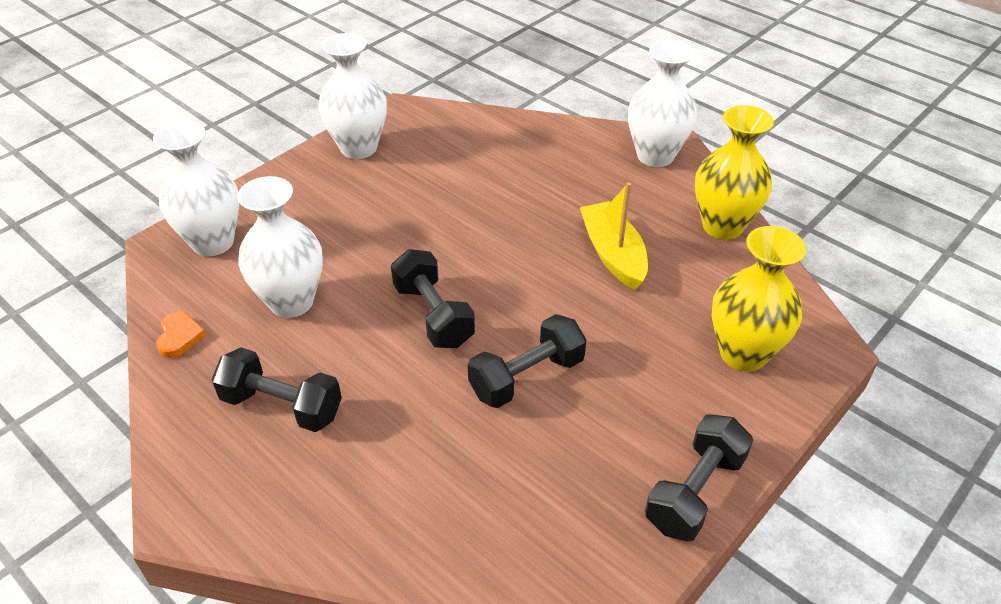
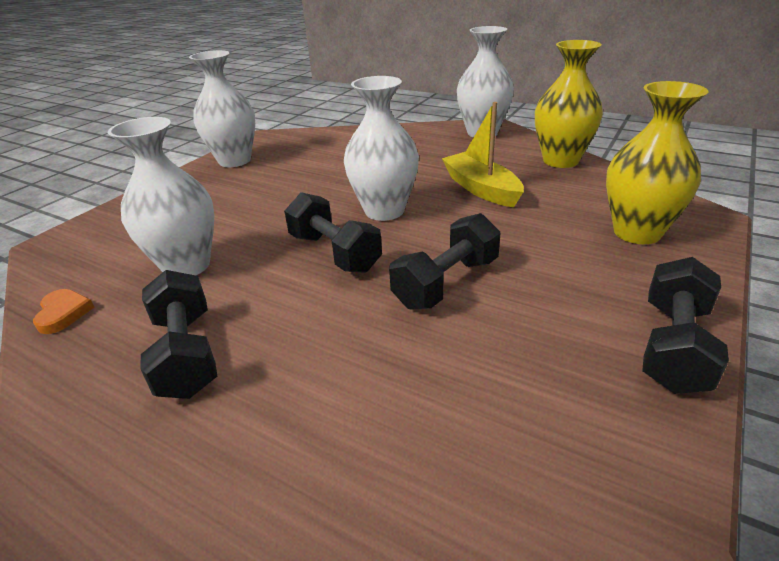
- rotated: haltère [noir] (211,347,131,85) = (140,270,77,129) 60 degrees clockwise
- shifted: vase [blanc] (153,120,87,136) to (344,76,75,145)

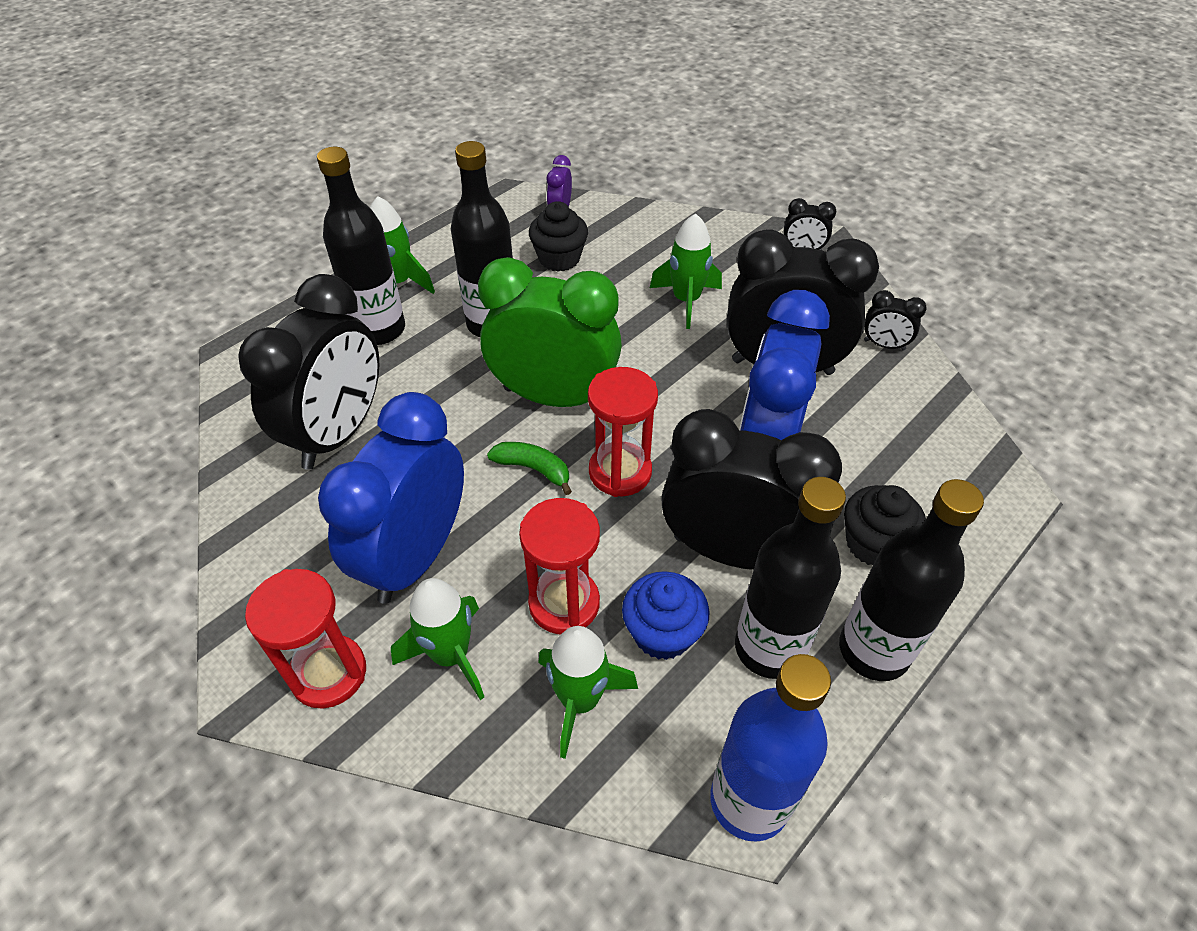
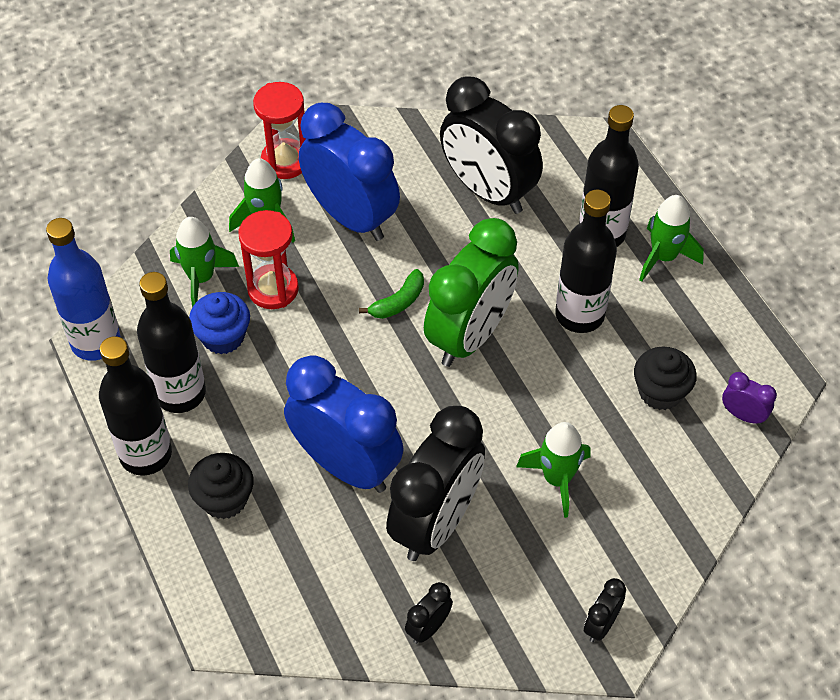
- gone: sablier [rouge] (588,367,70,130)
- gone: réveil [noir] (661,409,181,161)

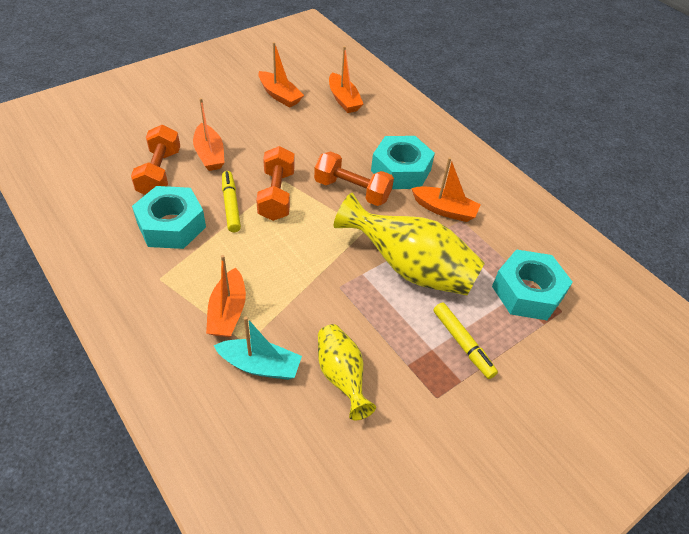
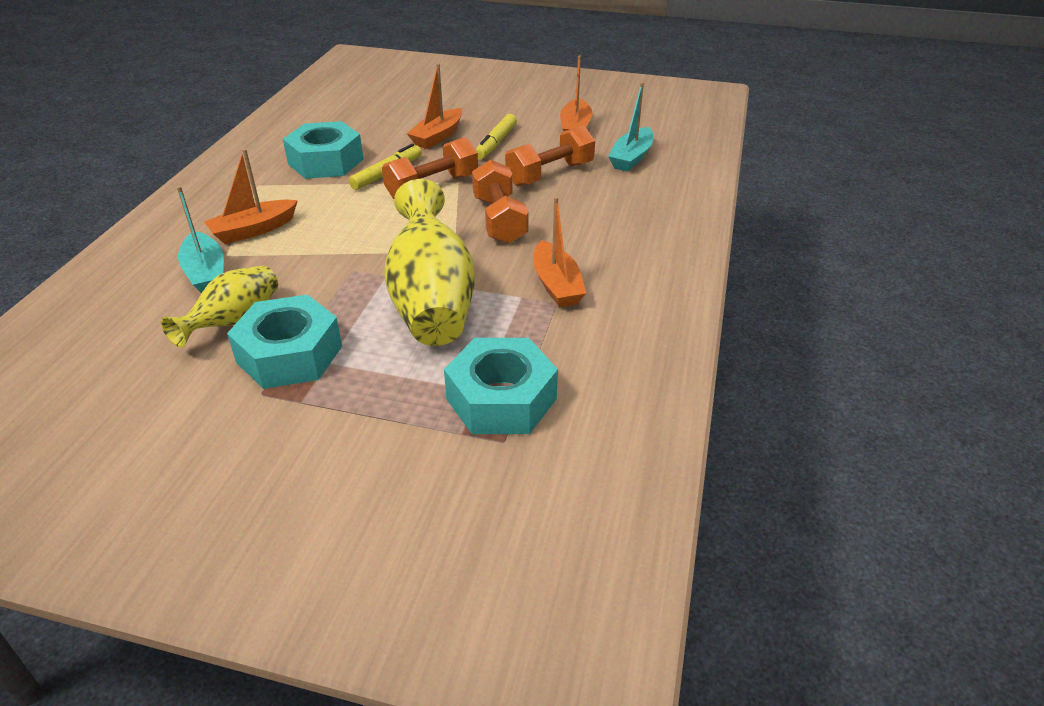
- shifted: écrou [turquoise] (371,136,64,53) to (227,294,115,95)
- shifted: feutre [jaune] (433,303,65,76) to (476,114,41,45)
- shifted: haltère [orange] (131,125,49,70) to (505,126,90,60)
- repainted: bateau [orange] (329,46,34,67) to bateau [turquoise] (608,82,45,90)

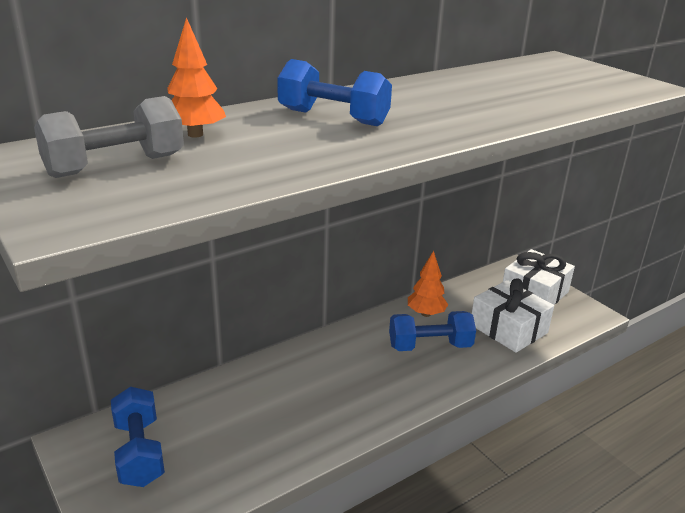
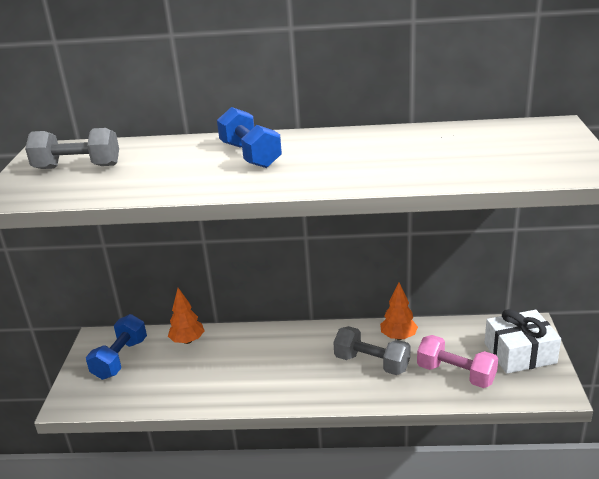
- shifted: arbre [orange] (167,17,59,121) to (168,288,36,56)
- repainted: haltère [bleu] (389,311,87,40) to haltère [gris] (333,326,77,49)
- swapped: cadeau [blanc] (472,278,82,75) to haltère [rose] (417,335,81,53)

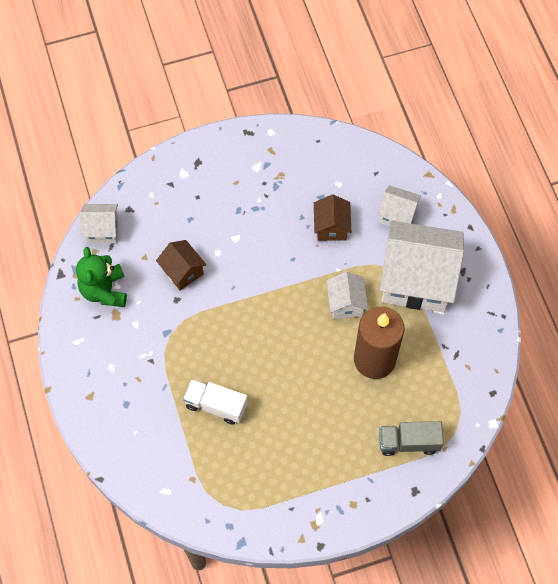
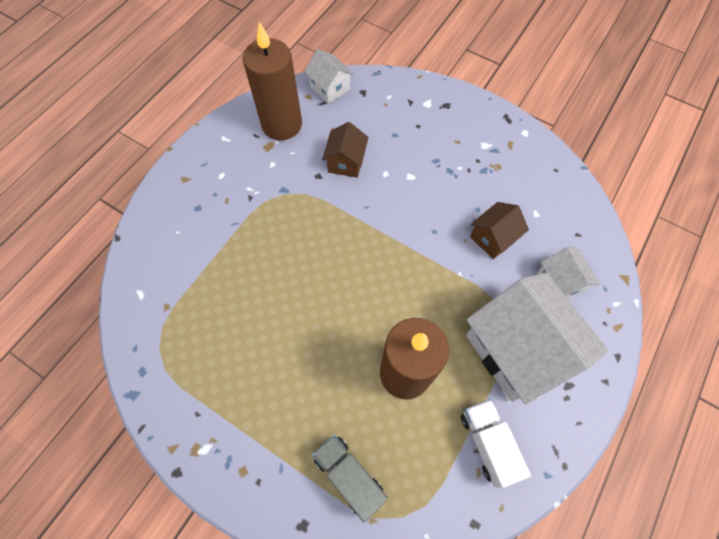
- swapped: ours en peluche [vert] (76,247,51,60) to bougie [marron] (243,22,59,118)
- shifted: camion [blanc] (183,379,65,45) to (461,399,70,89)
- gone: maison [blanc] (327,272,41,47)

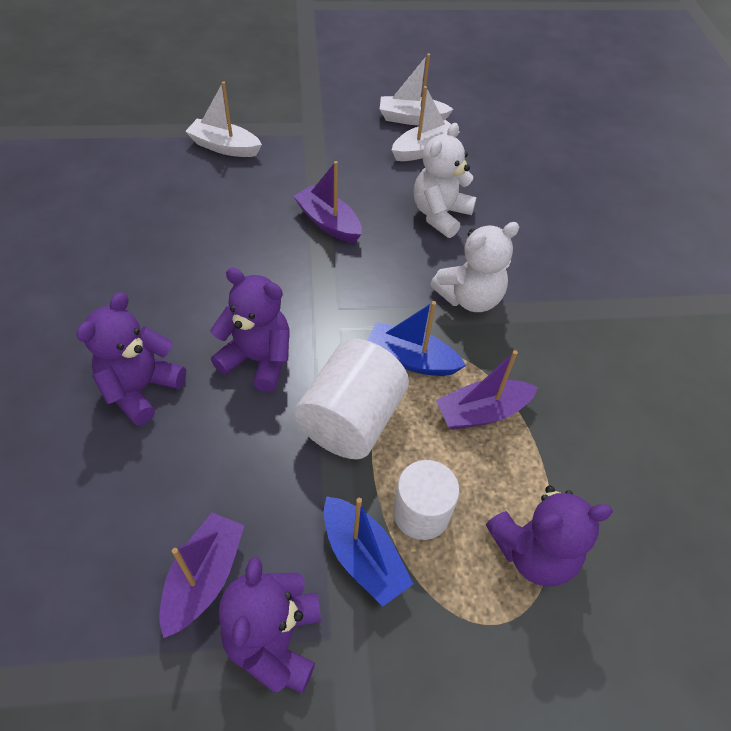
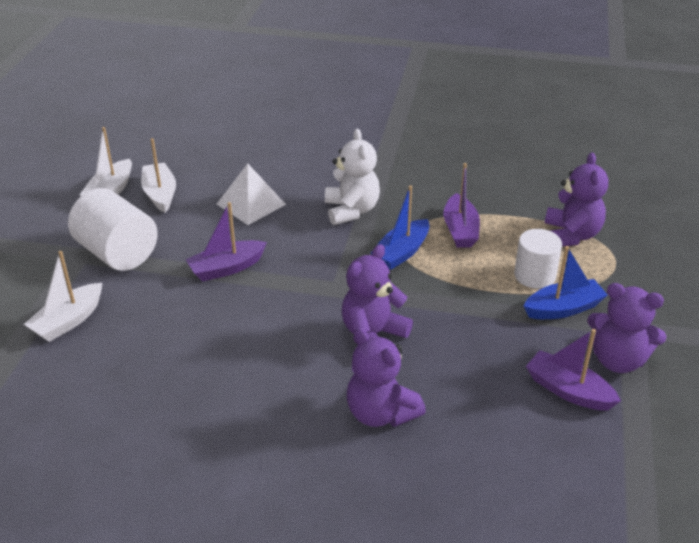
- shifted: cylindre [blanc] (295,339,114,120) to (68,188,90,83)
- swapped: ours en peluche [blanc] (414,123,63,115) to pyramide [blanc] (217,164,69,61)

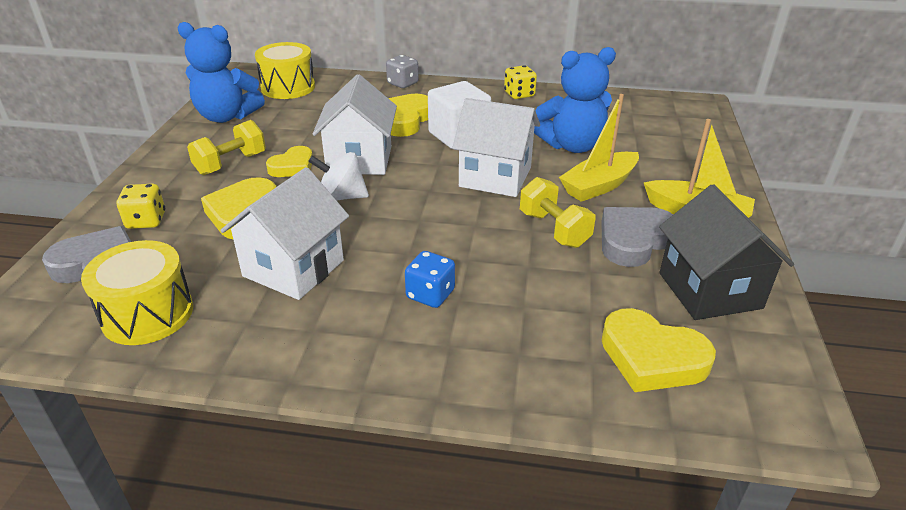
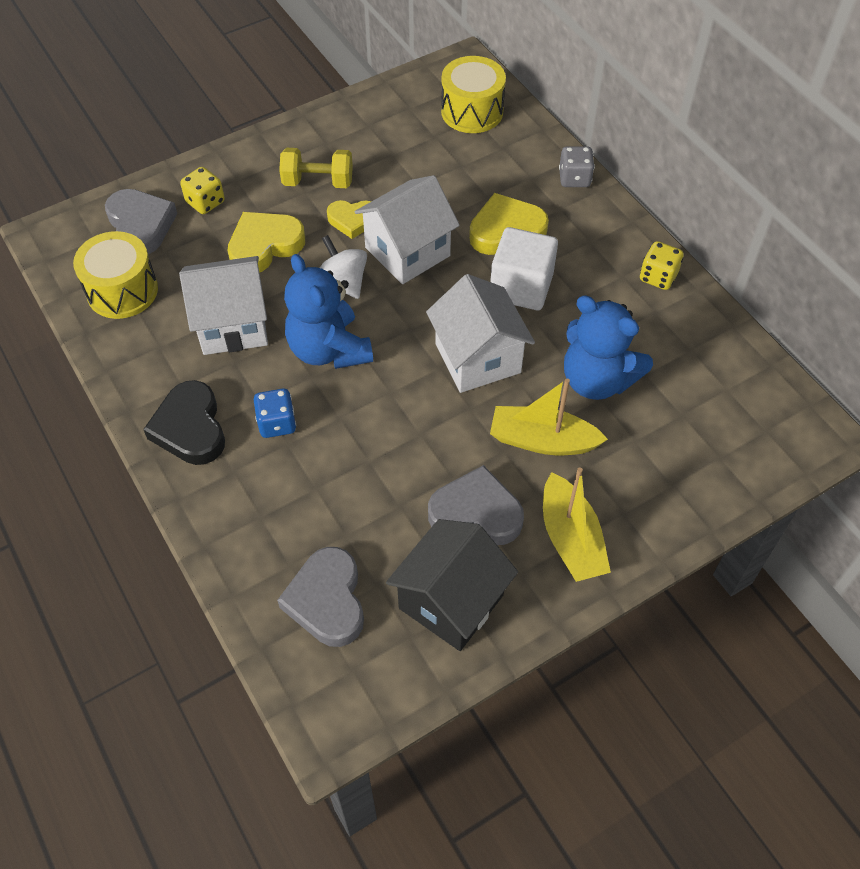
- new: cœur [noir] (143,380,82,85)
- repainted: cœur [jaune] (602,308,114,84) to cœur [gris] (277,547,87,100)
- shifted: ours en peluche [bleu] (178,22,87,101) to (284,254,89,115)
- gone: haltère [jaune] (520,177,75,71)

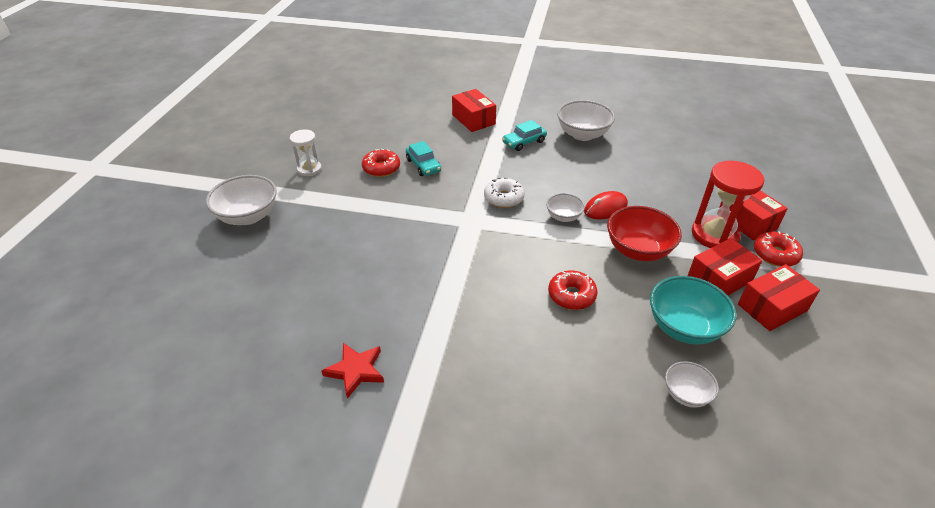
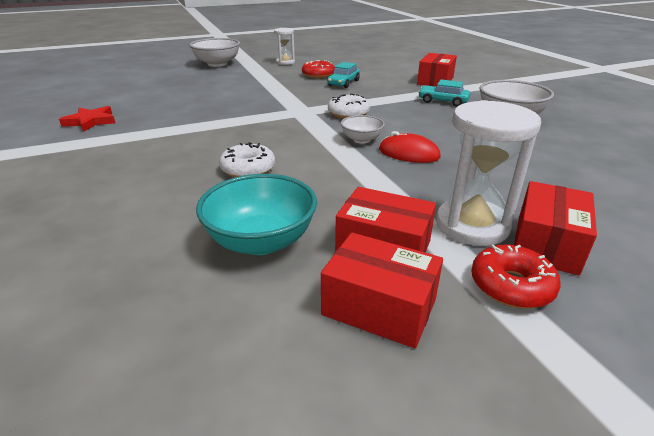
- repainted: beignet [rouge] (548,270,50,40) to beignet [blanc] (219,142,56,36)
- repainted: sablier [rouge] (692,161,72,87) to sablier [blanc] (436,100,105,146)
- gone: bol [rouge] (607,206,75,55)
- gone: bol [blanc] (665,361,54,47)

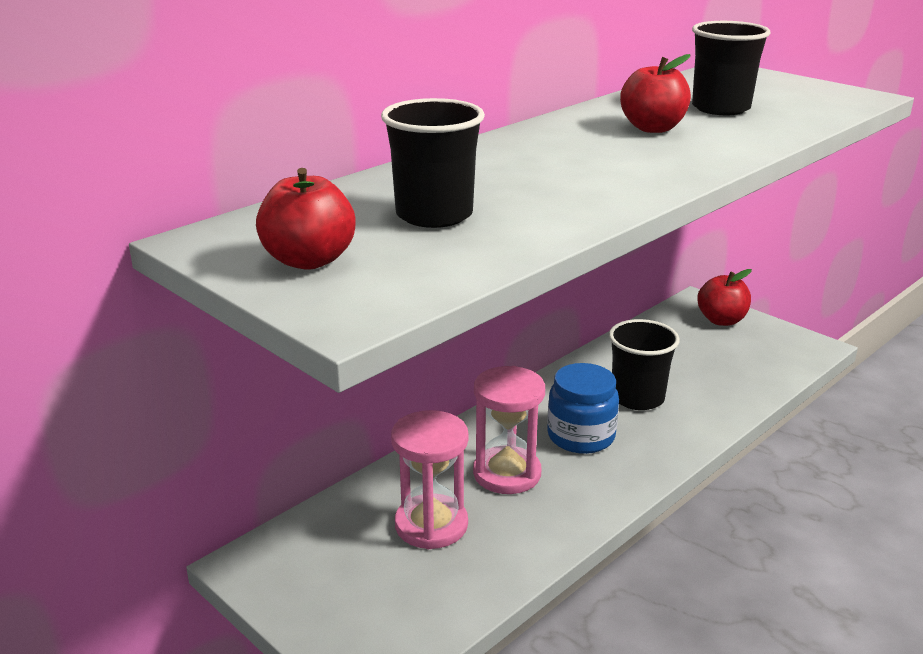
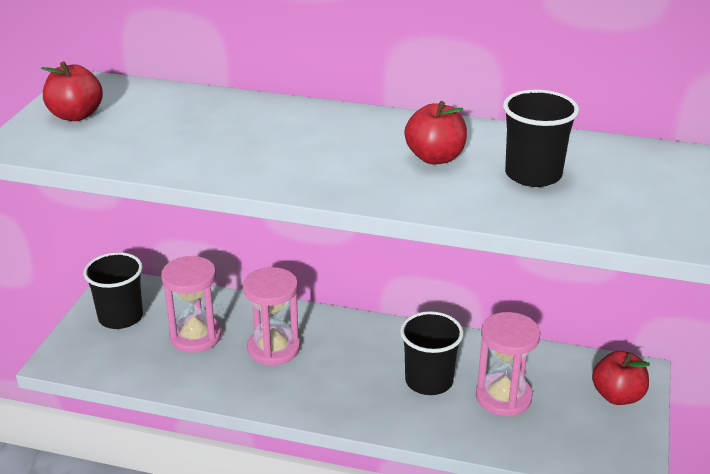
- shifted: gobelet [noir] (381,98,104,130) to (83,252,60,77)
- new: sablier [rose] (476,312,64,104)
- gone: bocal [bleu] (547,363,72,91)

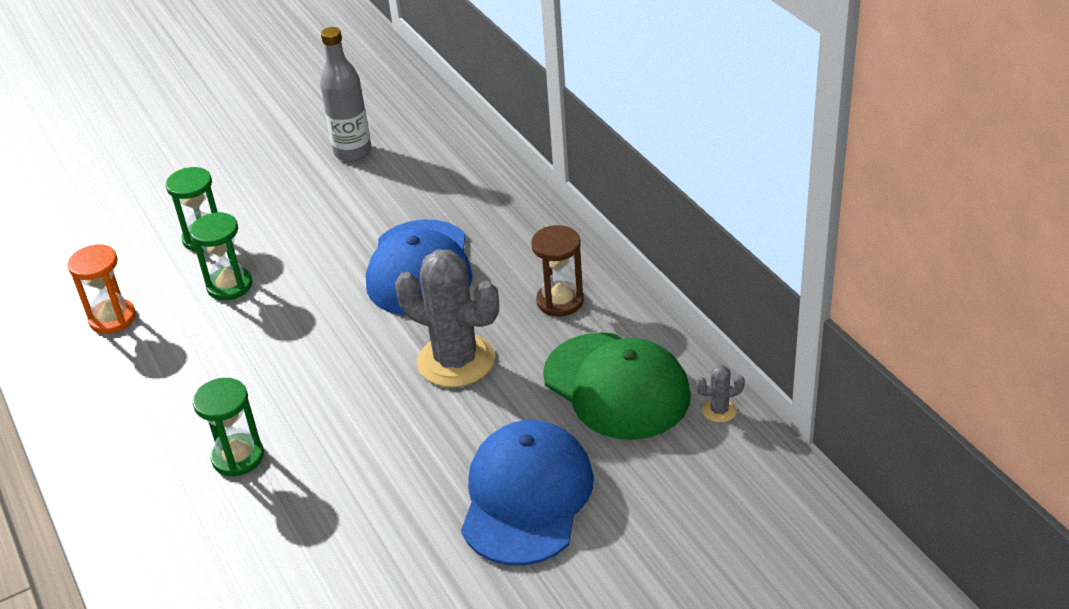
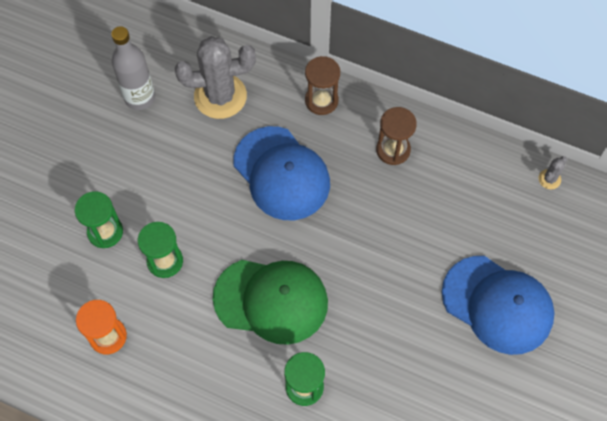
- shifted: cactus [gris] (395,250,104,137) to (175,36,81,83)
- shifted: casquette [vert] (543,332,148,108) to (213,260,115,85)
- new: sablier [marron] (305,56,35,59)
- rotated: casquette [bleu] (461,420,133,146) = (442,256,113,99) 150 degrees clockwise

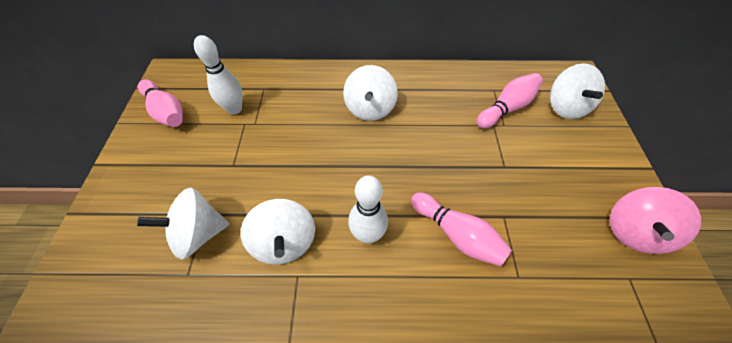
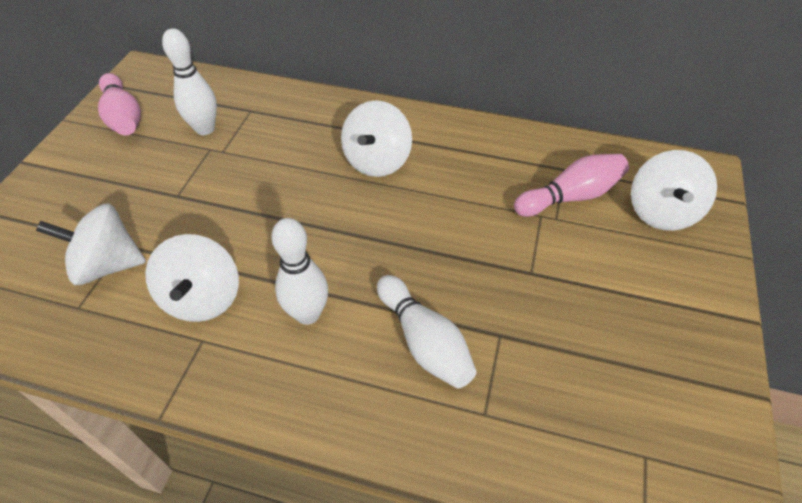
- repainted: quille [rose] (411,192,101,75) to quille [blanc] (377,275,100,113)
- gone: toupie [rose] (610,187,91,67)

